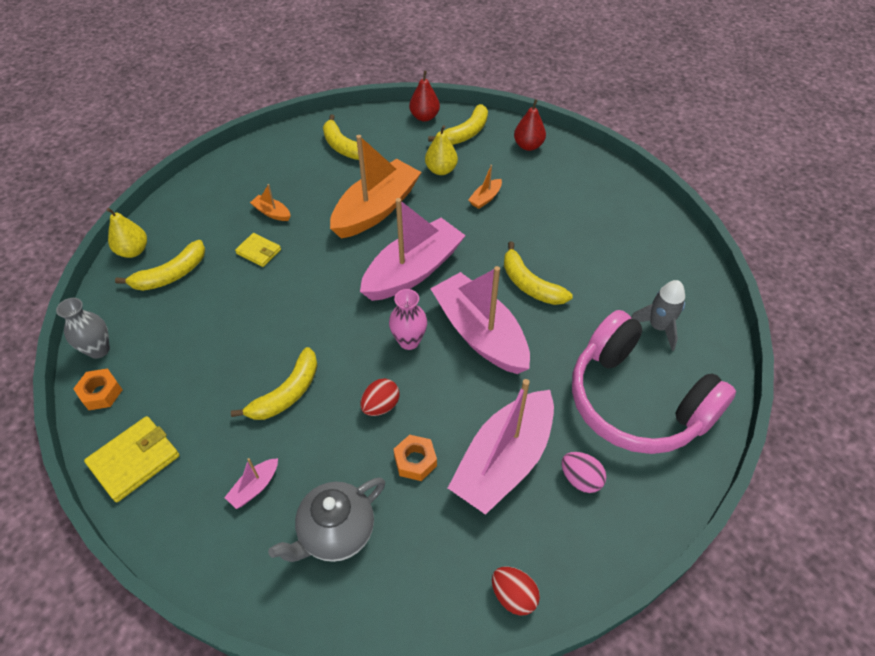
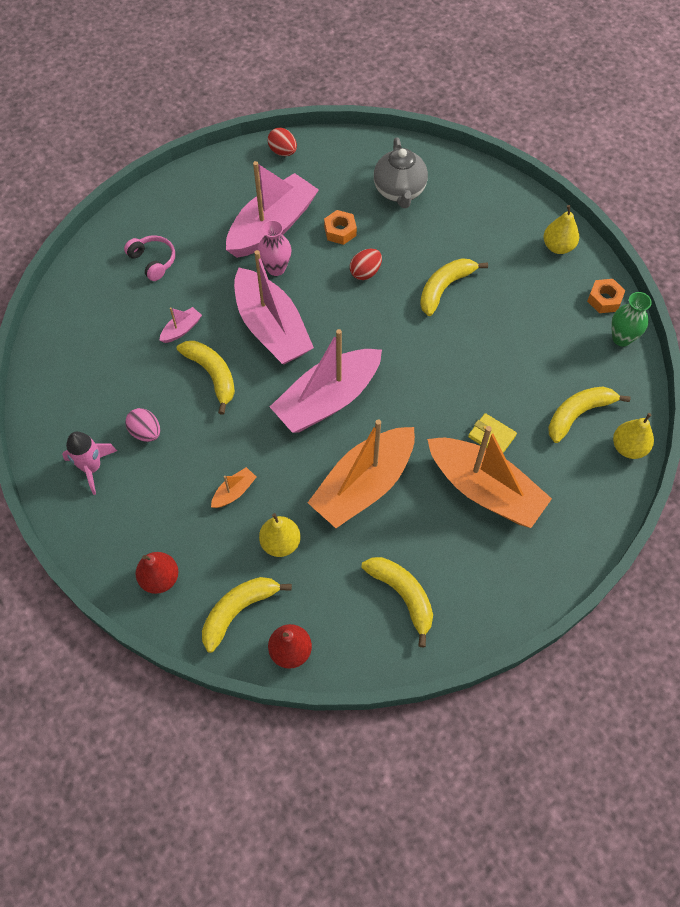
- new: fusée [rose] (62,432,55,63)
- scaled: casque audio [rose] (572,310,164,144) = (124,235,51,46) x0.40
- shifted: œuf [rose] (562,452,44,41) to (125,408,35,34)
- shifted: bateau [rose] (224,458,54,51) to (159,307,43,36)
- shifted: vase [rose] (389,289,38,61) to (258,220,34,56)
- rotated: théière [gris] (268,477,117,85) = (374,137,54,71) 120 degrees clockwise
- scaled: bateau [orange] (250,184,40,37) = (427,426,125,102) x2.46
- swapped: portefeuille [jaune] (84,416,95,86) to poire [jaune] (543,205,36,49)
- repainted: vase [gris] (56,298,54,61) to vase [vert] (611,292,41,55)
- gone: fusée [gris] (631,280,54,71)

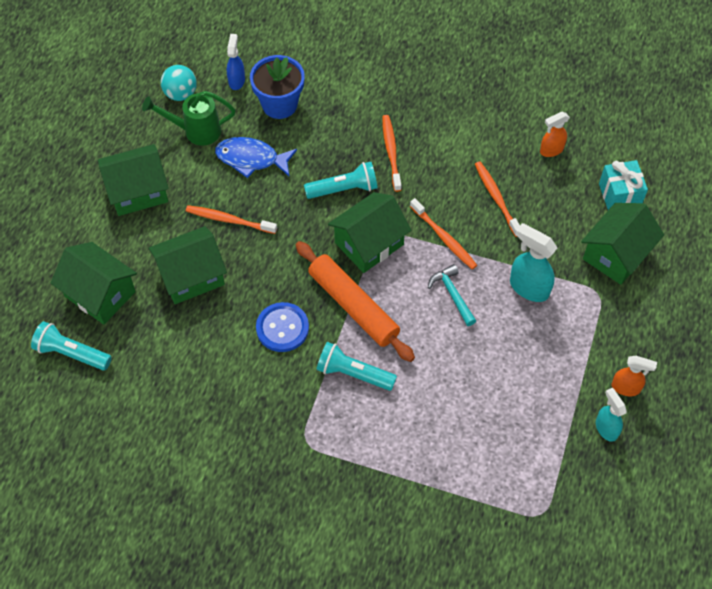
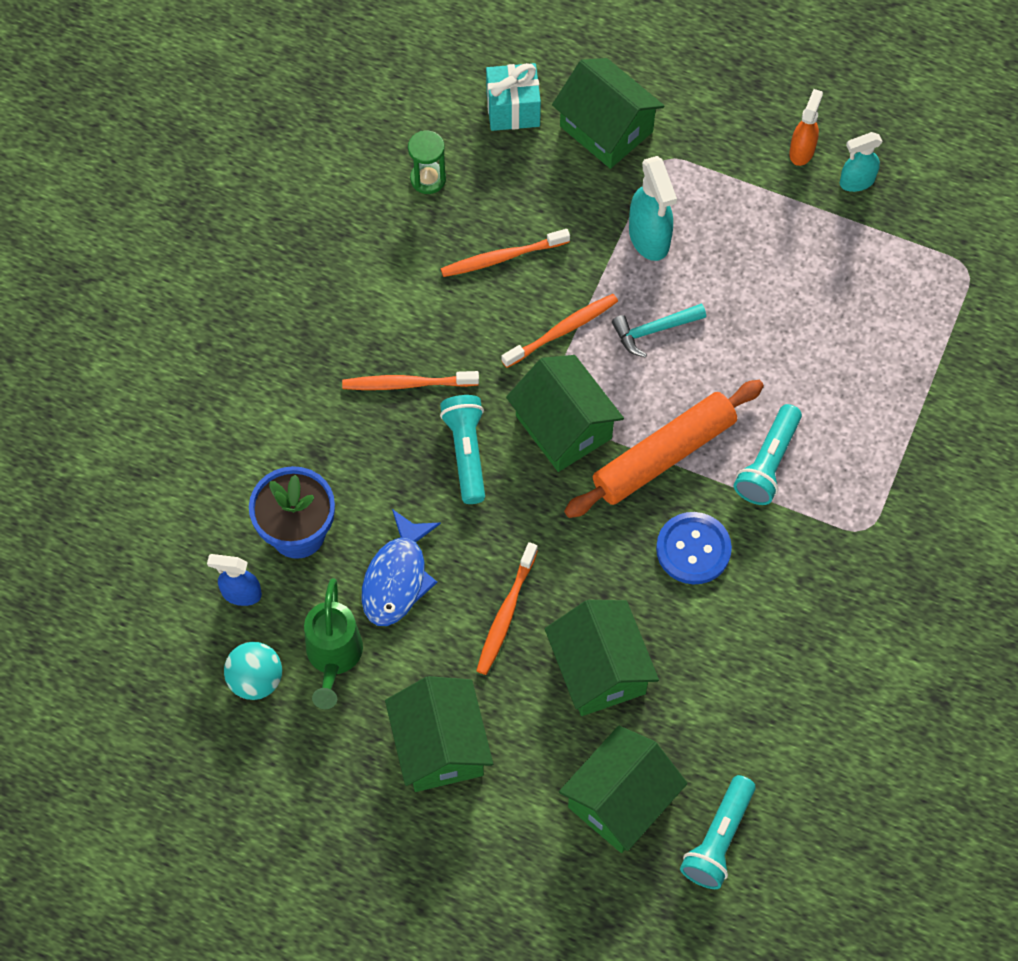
- swapped: vaporisateur [orange] (540,112,30,45) to sablier [vert] (408,130,38,64)
- rotated: vaporisateur [turquoise] (510,223,47,79) = (629,156,48,105) 60 degrees counterclockwise

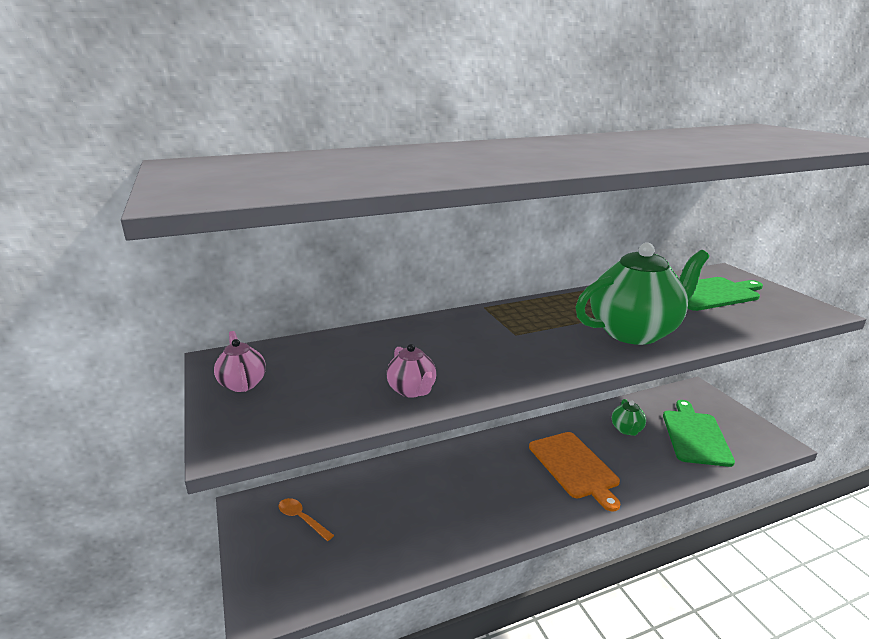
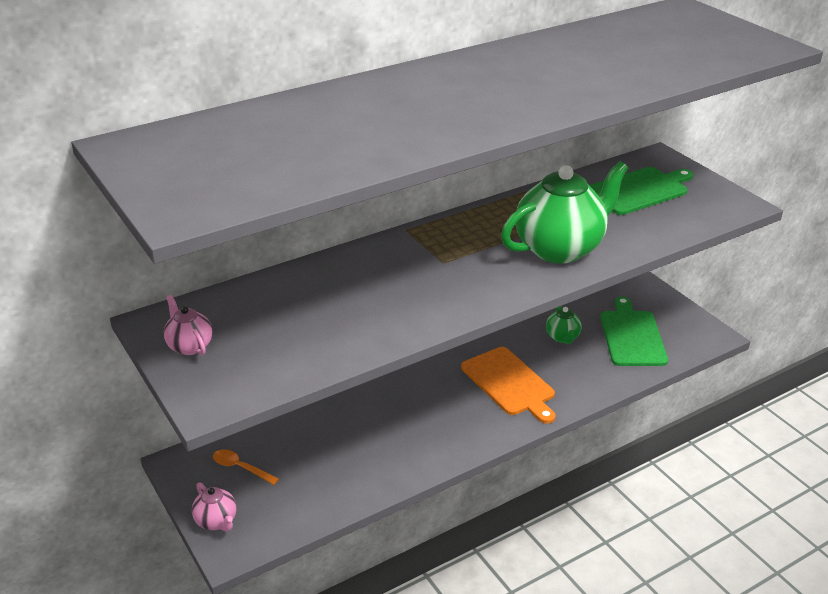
- shifted: théière [rose] (386,344,51,54) to (192,482,45,49)

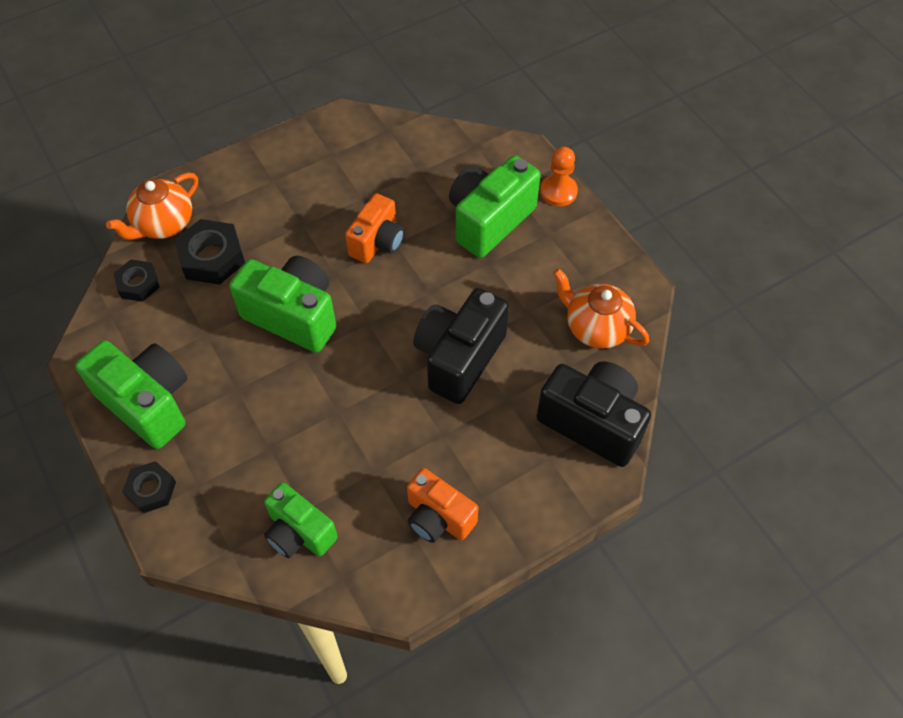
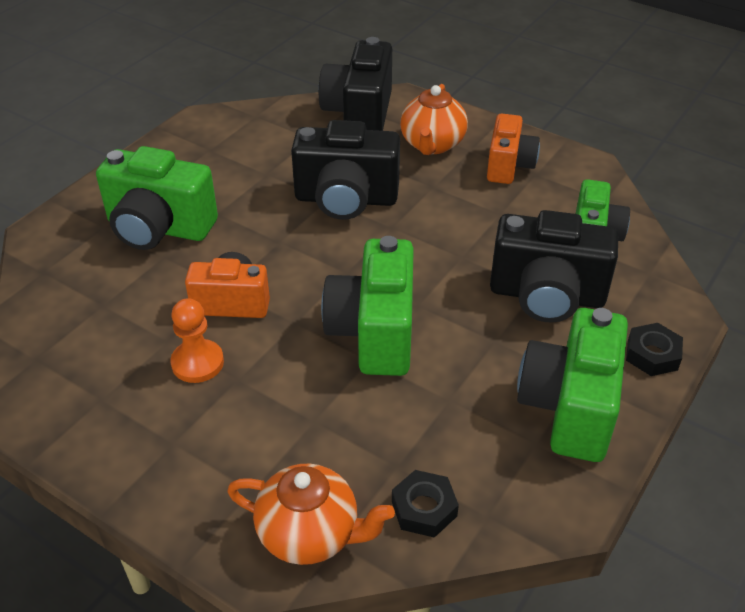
- shifted: pion [orange] (540,147,38,59) to (170,298,54,85)
- shifted: théière [orange] (553,269,96,79) to (400,84,68,71)
- new: appareil photo [noir] (490,210,128,113)
- gone: écrou [noir] (174,219,71,66)

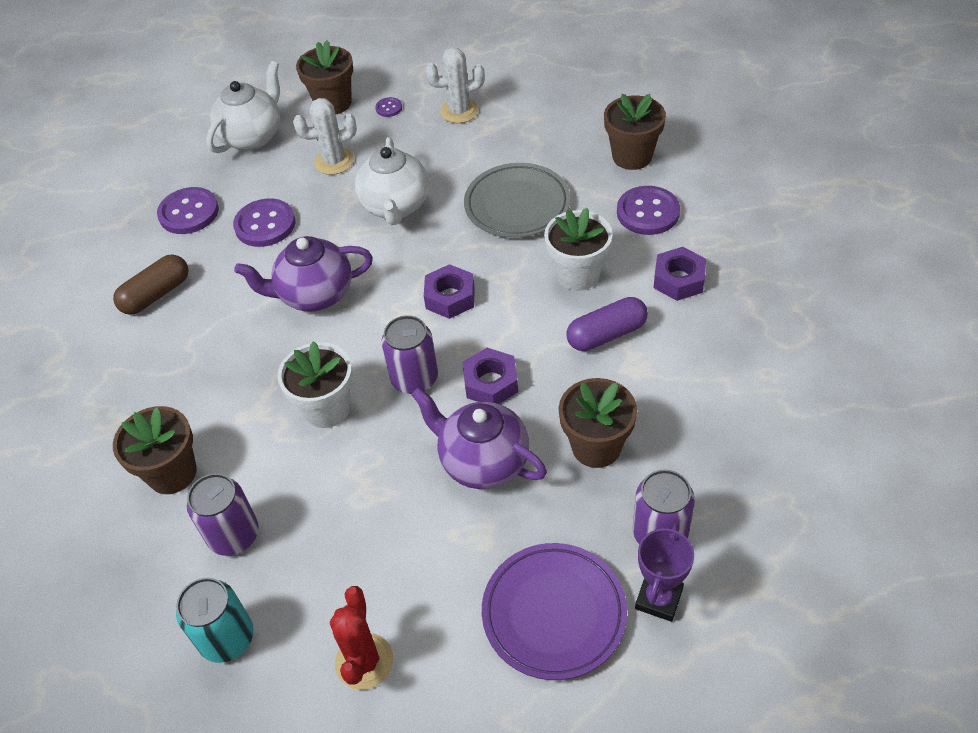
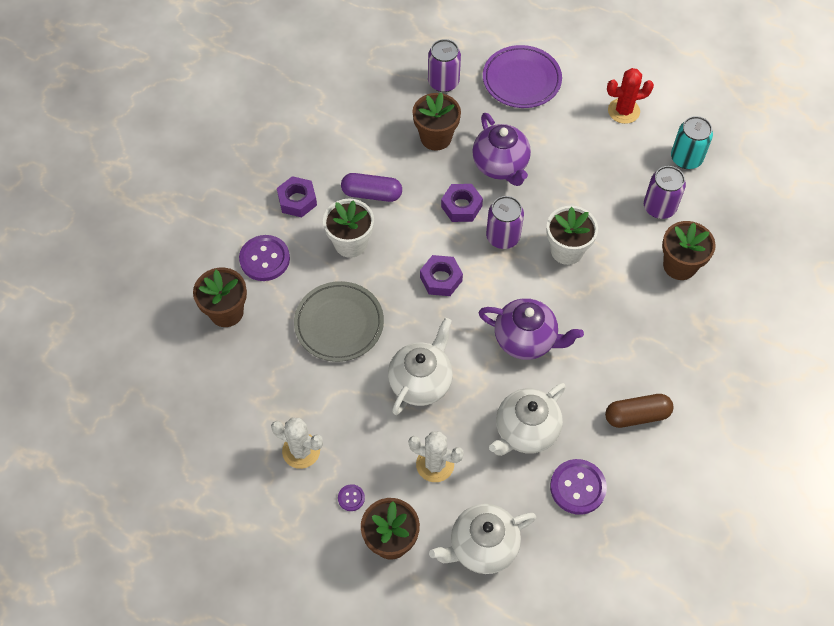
- swapped: bouton [violet] (233,199,62,48) to théière [blanc] (489,383,77,73)
- rotated: cactus [rouge] (330,586,64,104) = (607,68,47,56) 45 degrees clockwise
- gone: trophée [violet] (635,523,59,99)

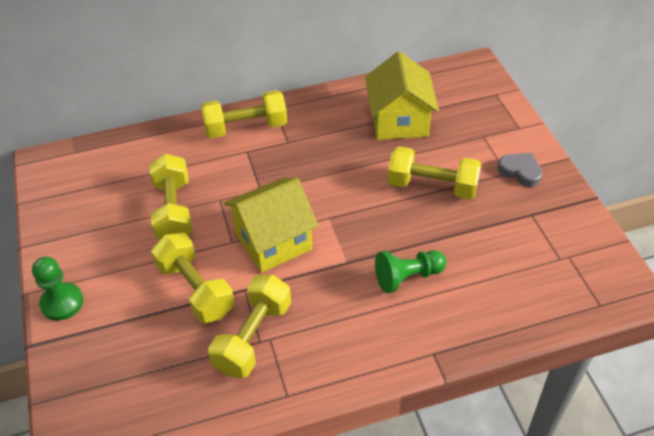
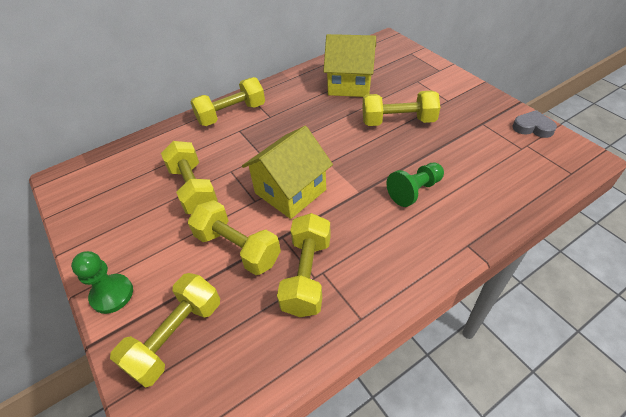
- new: haltère [jaune] (110,273,110,115)
- rotated: maison [jaune] (365,51,74,89) = (323,34,53,63) 60 degrees counterclockwise
- shifted: cœur [gris] (498,153,44,34) to (512,110,45,28)

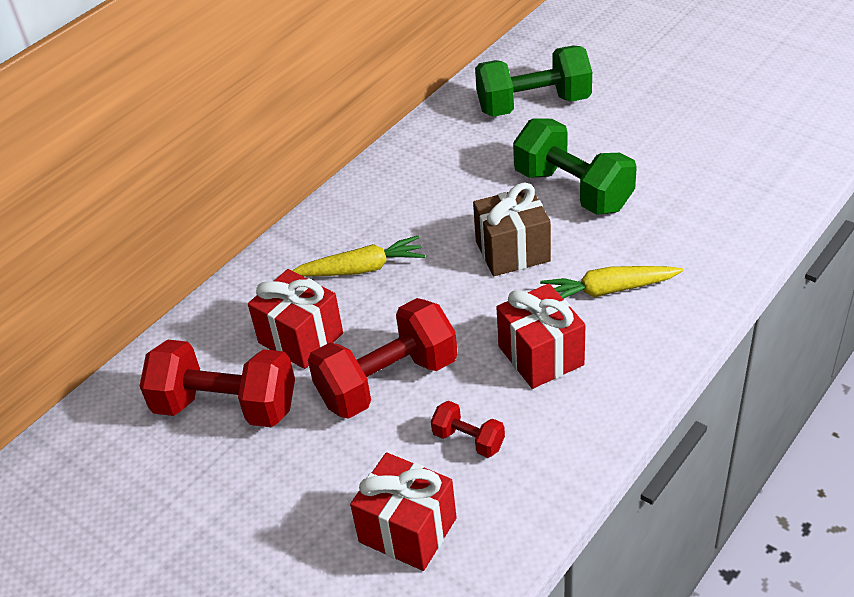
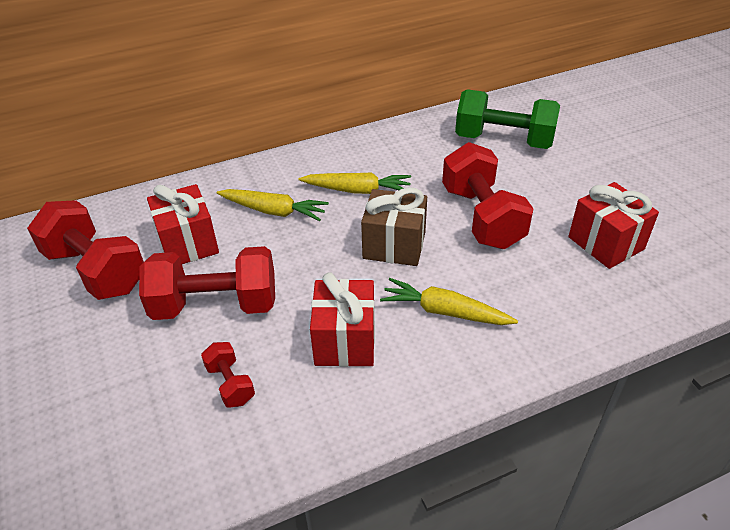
- new: carotte [jaune] (299,173,112,21)
- repainted: haltère [vert] (513,119,124,96) to haltère [rouge] (442,142,92,107)
- shifted: cadeau [rouge] (350,453,107,118) to (568,182,91,87)

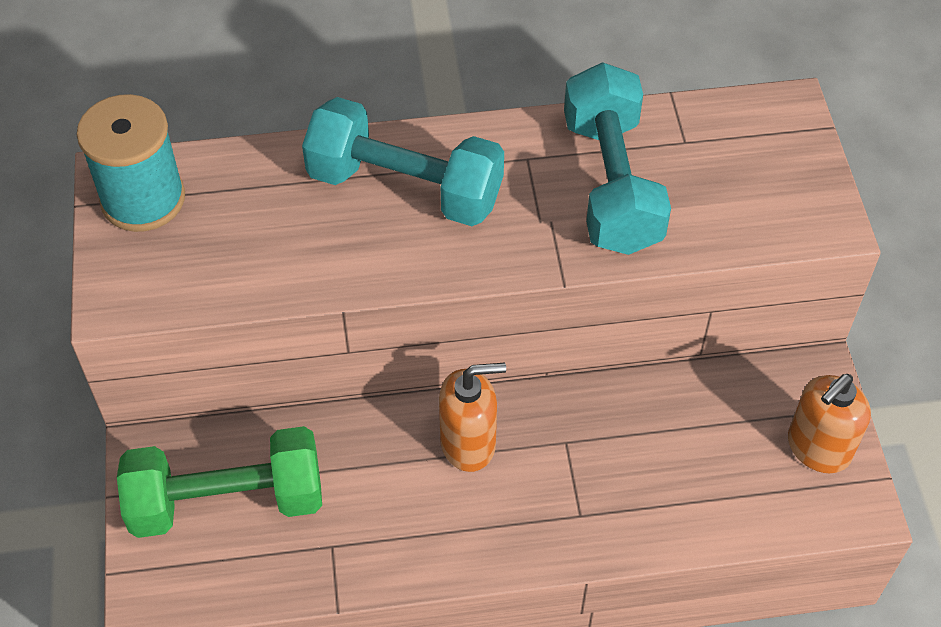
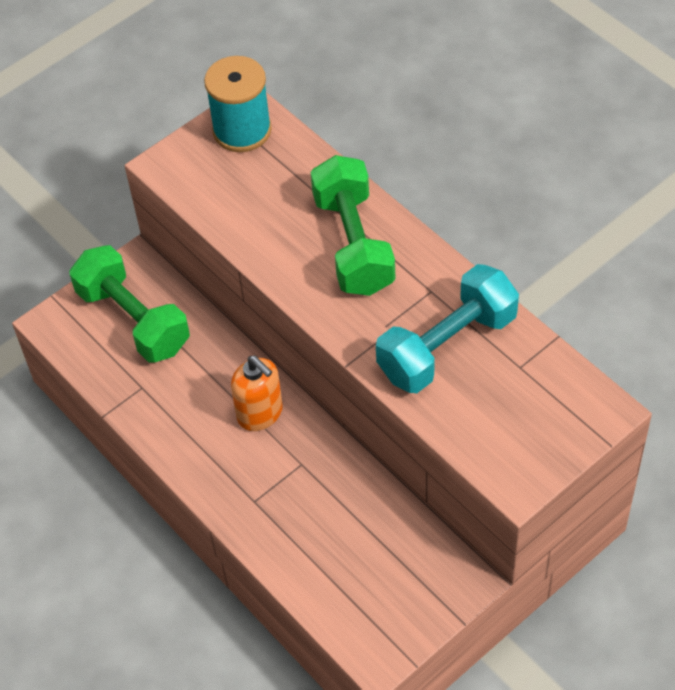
- repainted: haltère [turquoise] (302,97,202,129) to haltère [vert] (311,155,84,141)
- gone: distributeur de savon [orange] (788,374,83,99)

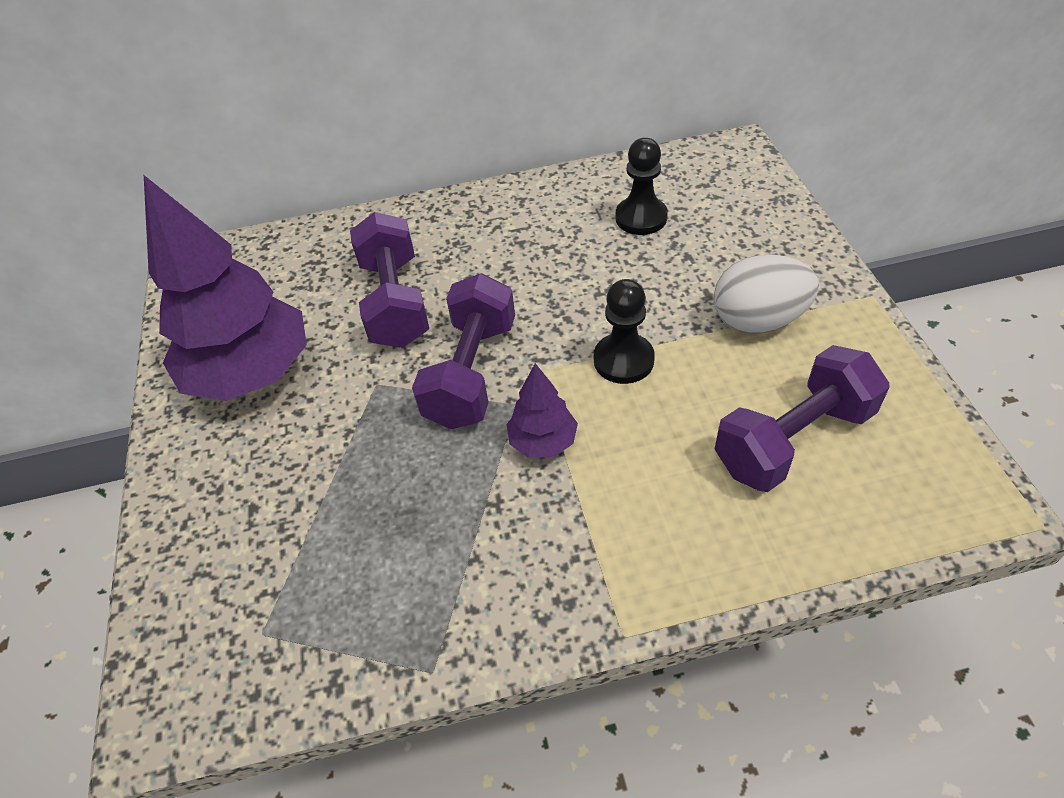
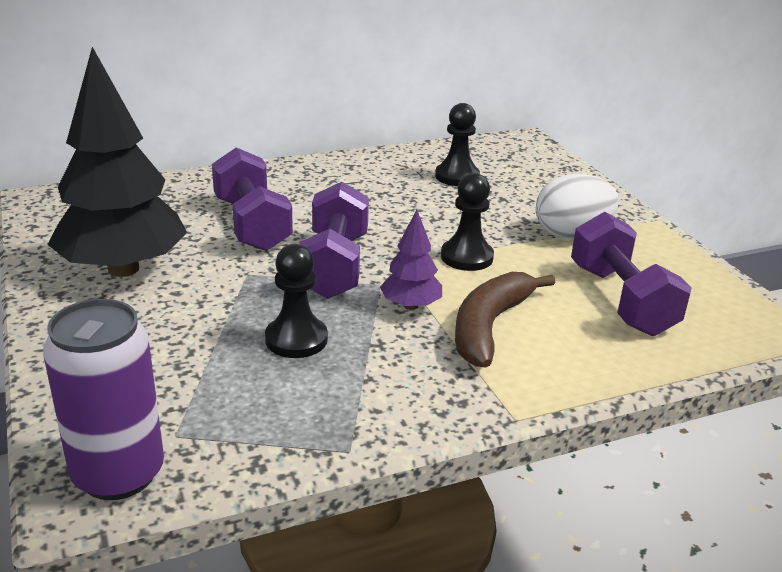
- new: canette [violet] (43,299,121,201)
- repainted: arbre [violet] (144,175,163,226) to arbre [noir] (47,47,140,230)
- new: pion [noir] (265,244,63,114)
- new: banane [marron] (455,272,100,95)
- rotated: haltère [violet] (714,345,176,147) = (571,212,121,124) 60 degrees counterclockwise

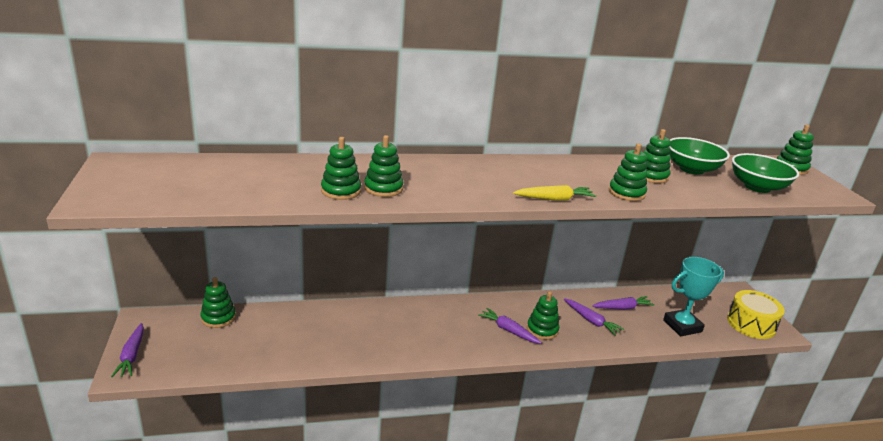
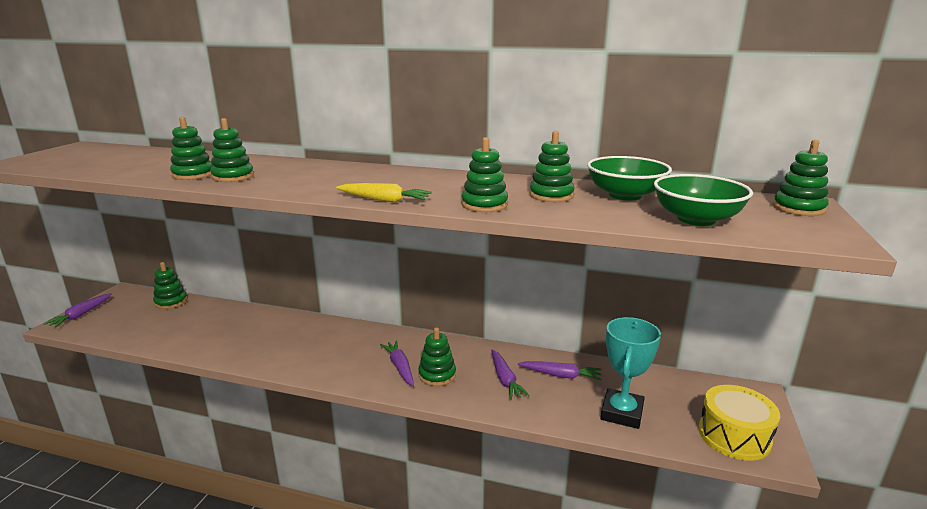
- rotated: trophée [turquoise] (663,257,61,79) = (600,317,61,112) 75 degrees counterclockwise

